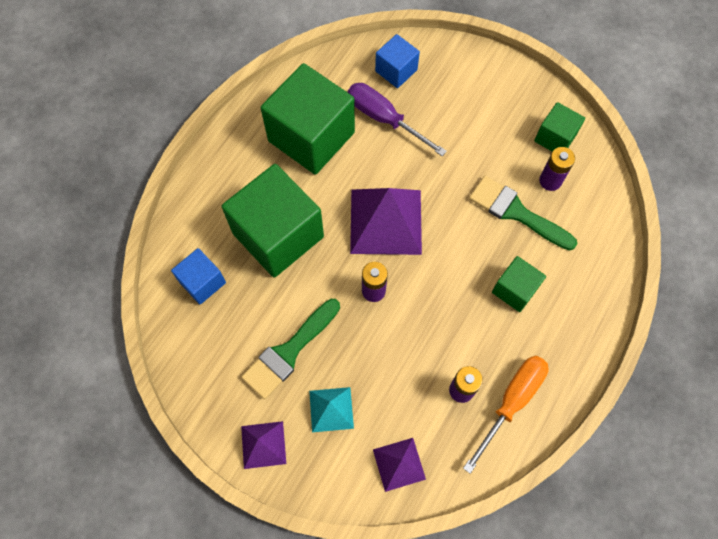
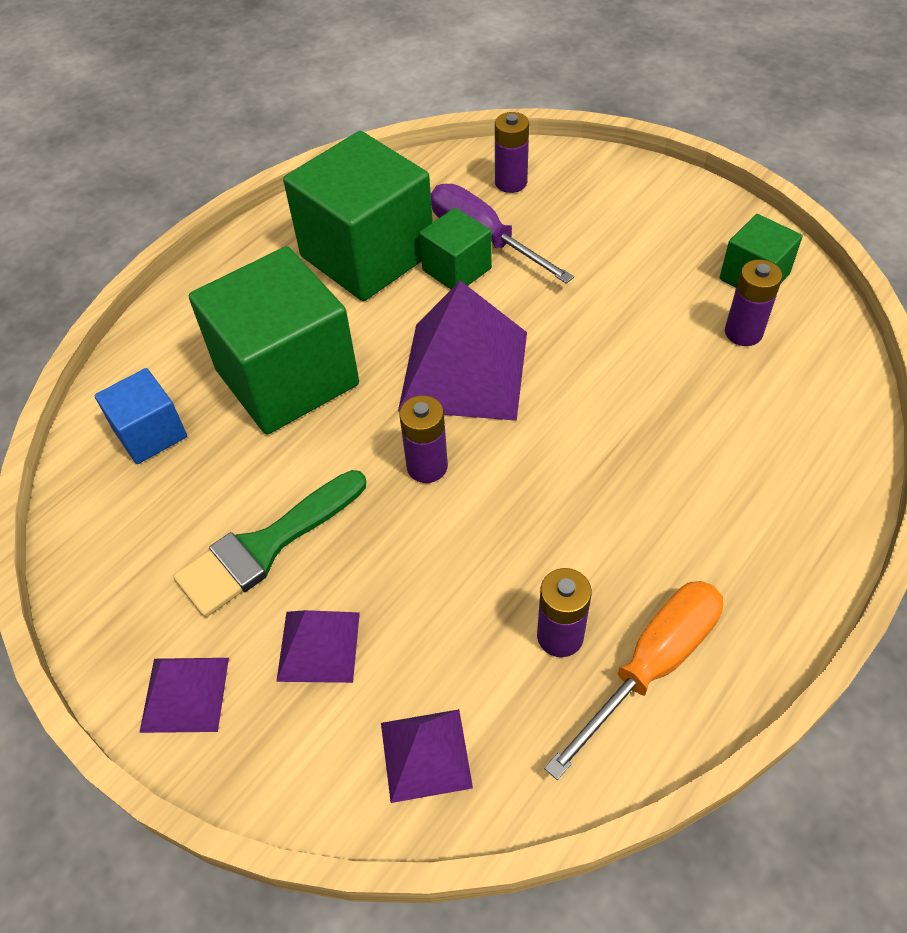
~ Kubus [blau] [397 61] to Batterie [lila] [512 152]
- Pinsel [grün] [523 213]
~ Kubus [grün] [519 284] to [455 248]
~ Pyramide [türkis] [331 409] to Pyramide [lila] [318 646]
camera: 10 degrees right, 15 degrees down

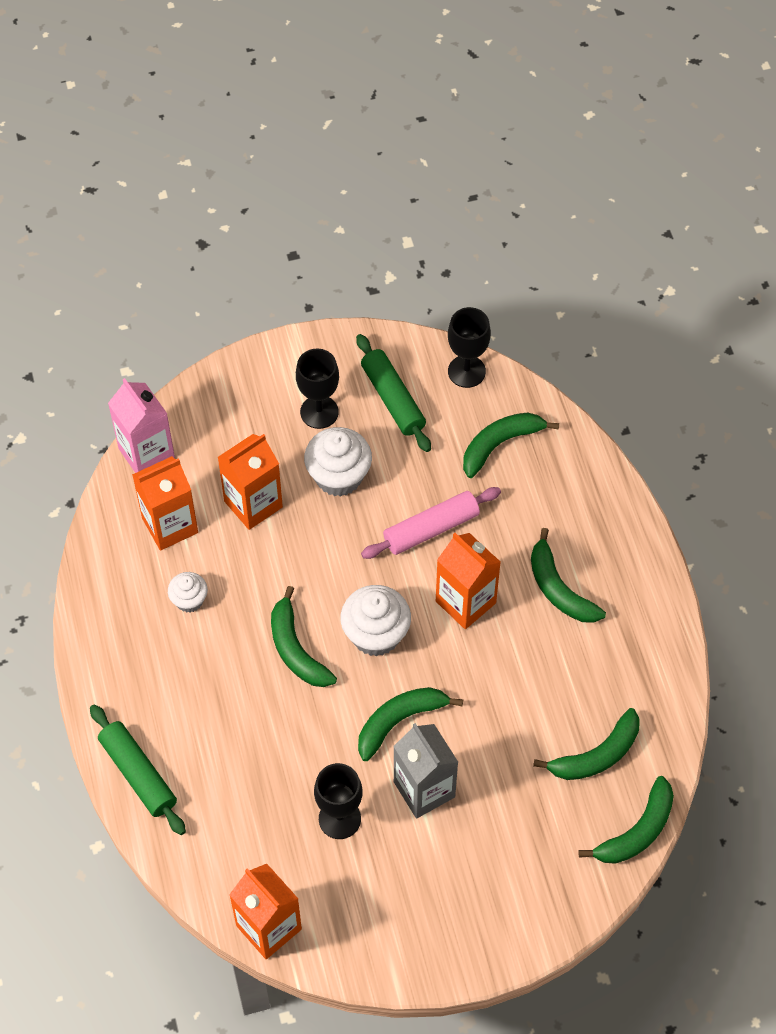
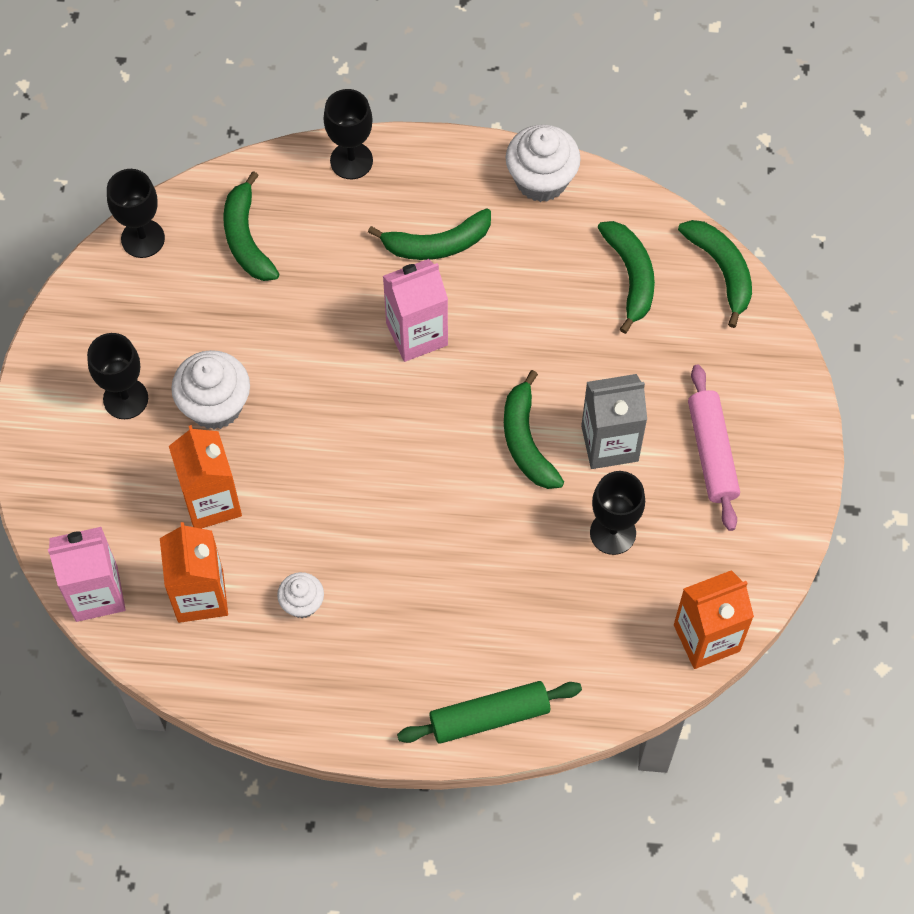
- Nudelholz [grün] [393 393]
~ Nudelholz [rosa] [431 523] to [714 448]
~ Getränkekarton [orange] [468 581] to Getränkekarton [rosa] [415 310]
~ Muffin [weiß] [375 620] to [543 163]
- Banane [grün] [304 636]
+ Kelch [schwarz] [348 134]
camera: 70 degrees left, 5 degrees up

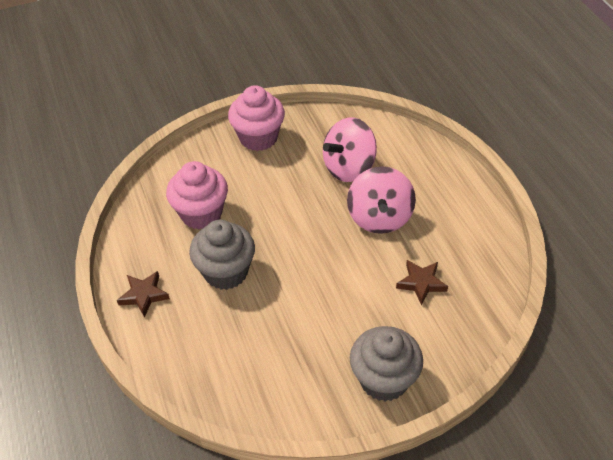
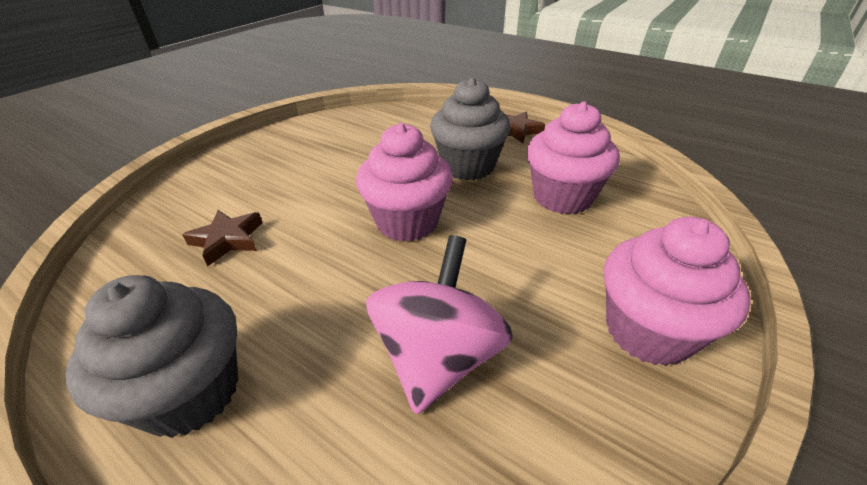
- Kreisel [rosa] [381 200]
~ Muffin [grau] [386 364] to [151 356]
+ Muffin [rosa] [404 182]
camera: 145 degrees right, 10 degrees down

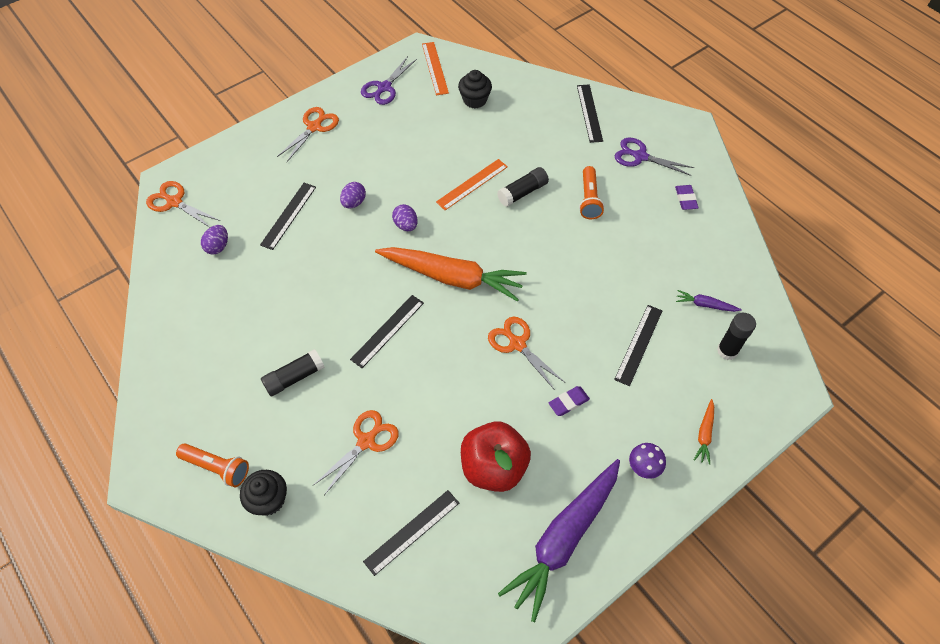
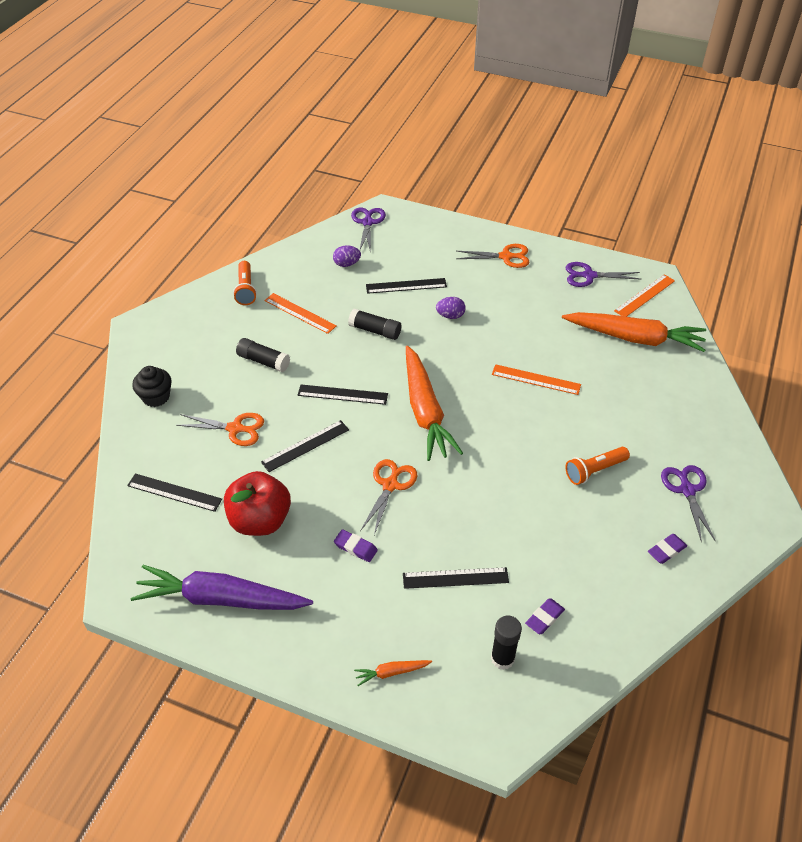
~ Muffin [schwarz] [475 89] to Karotte [orange] [634 332]
~ Lineal [schwarz] [590 113] to [305 446]
~ Klebestift [schwarz] [523 187] to [374 324]
~ Schere [orange] [183 204] to Schere [lila] [368 230]
- Ei [lila] [405 217]
~ Karotte [lila] [709 301] to Radiergummi [lila] [545 616]
- Pilz [lila] [647 461]
~ Taschenlampe [orange] [212 465] to [245 283]
+ Lineal [orange] [300 313]
camera: 60 degrees right, 10 degrees down

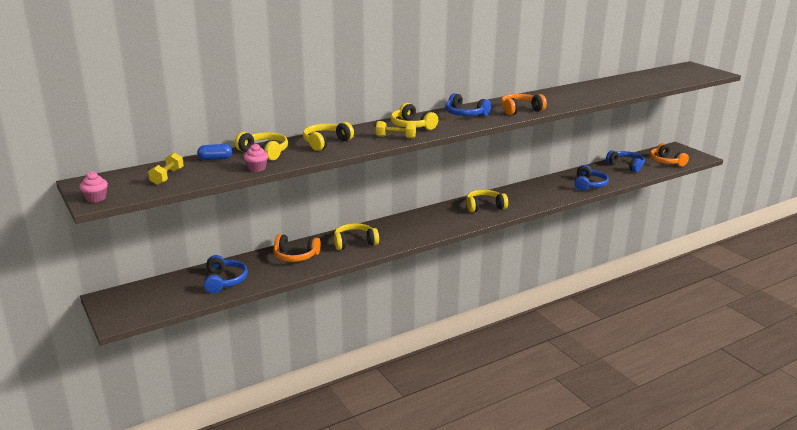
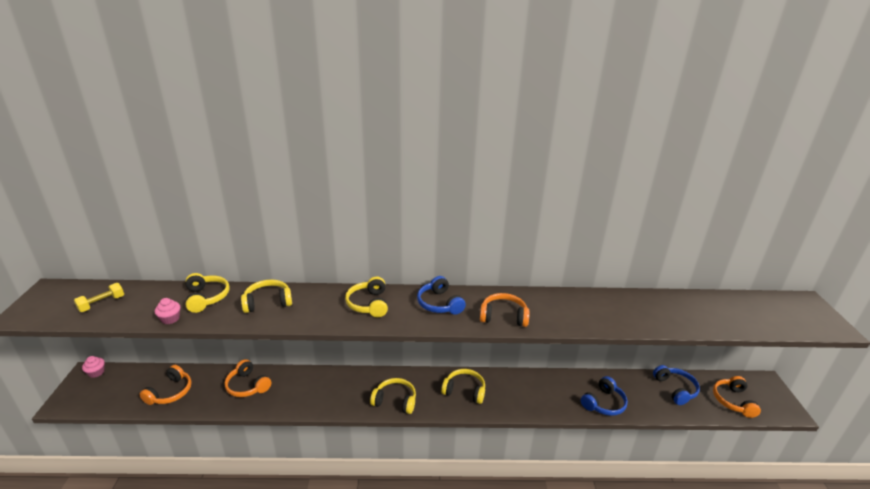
- Hantel [gelb] [396 130]
- Kapsel [blau] [214 152]
~ Muffin [rosa] [93 187] to [93 367]
~ Kopfhörer [gelb] [356 236] to [393 396]
~ Kopfhörer [blau] [226 274] to Kopfhörer [orange] [165 385]
camera: 30 degrees right, 5 degrees up

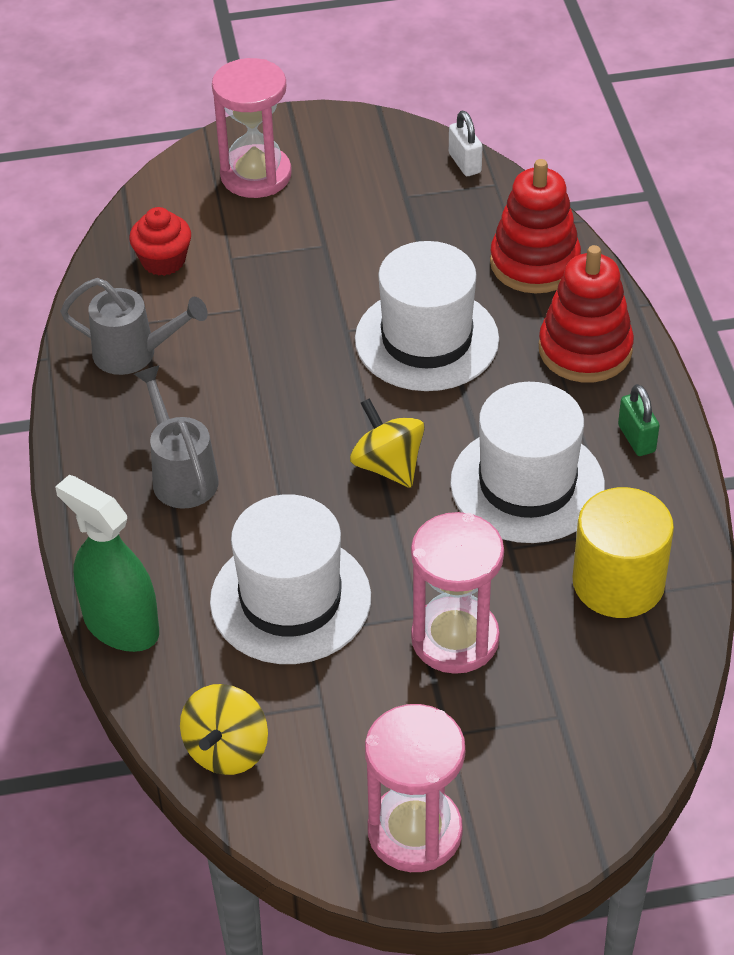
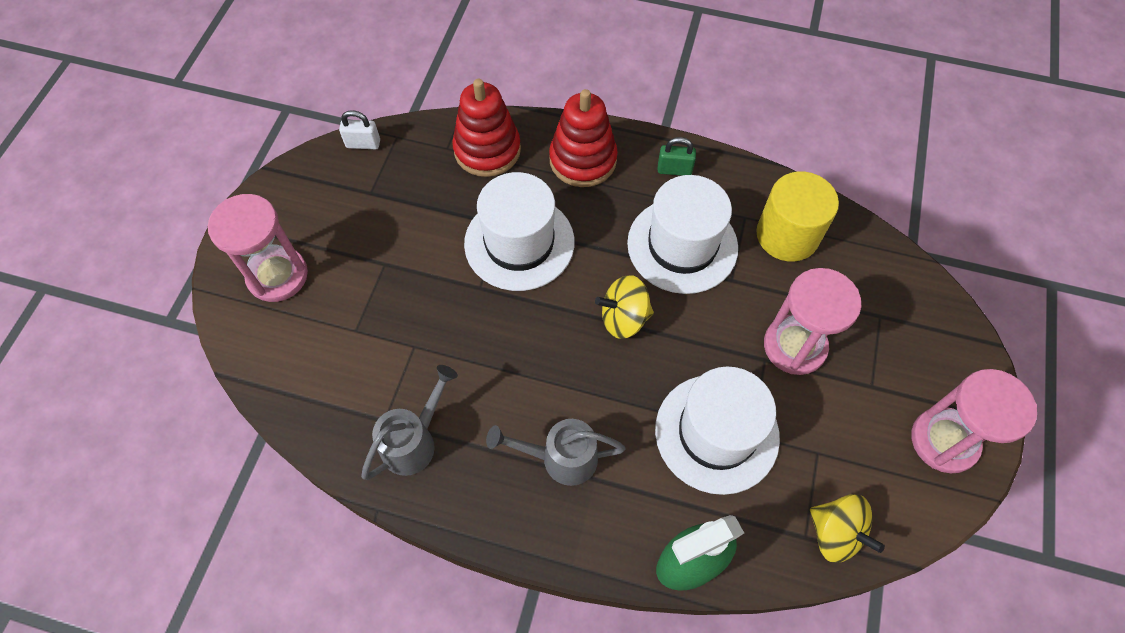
- Muffin [rot] [160 241]
camera: 65 degrees left, 15 degrees up

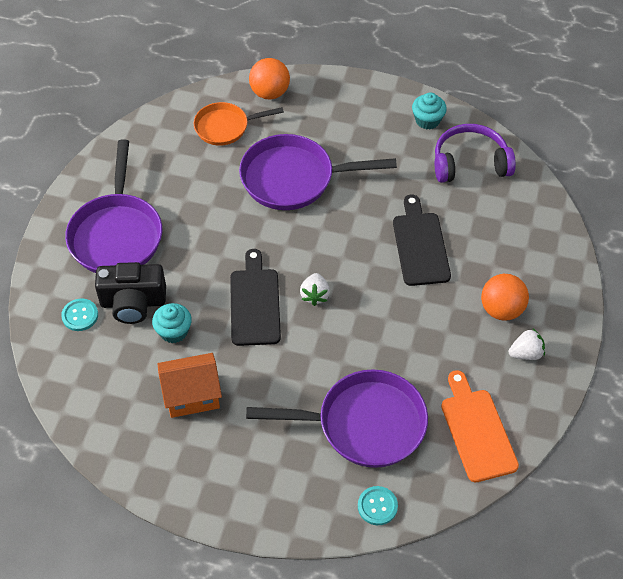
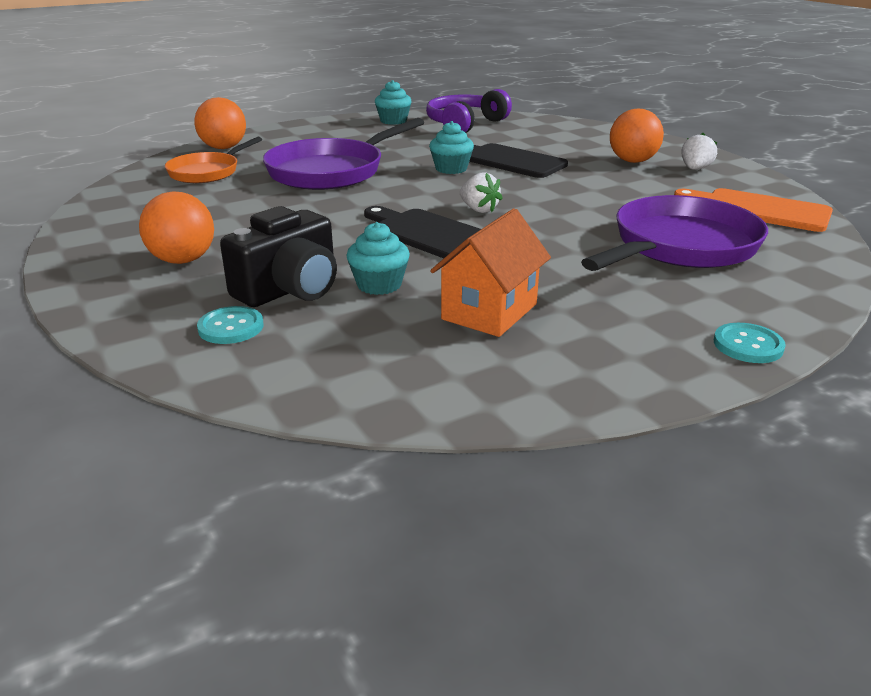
~ Pfanne [lila] [113 206] to Ball [orange] [176 227]
~ Knopf [türkis] [378 505] to [750 343]
+ Muffin [türkis] [451 147]
camera: 45 degrees left, 25 degrees down

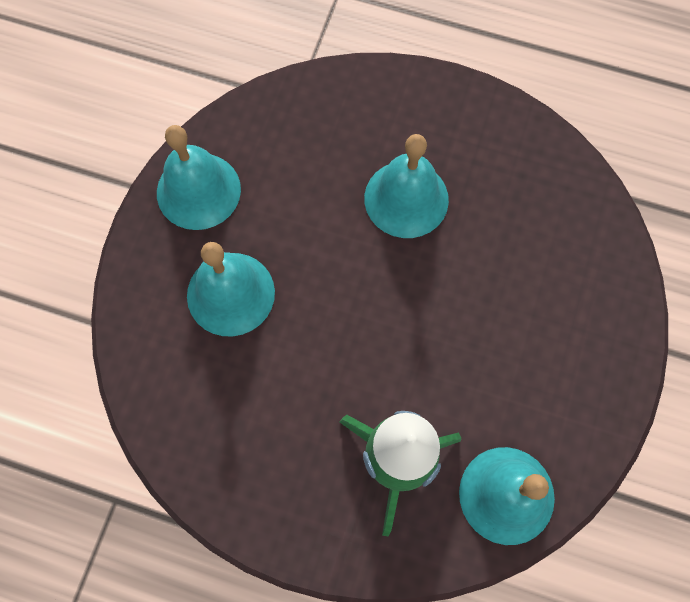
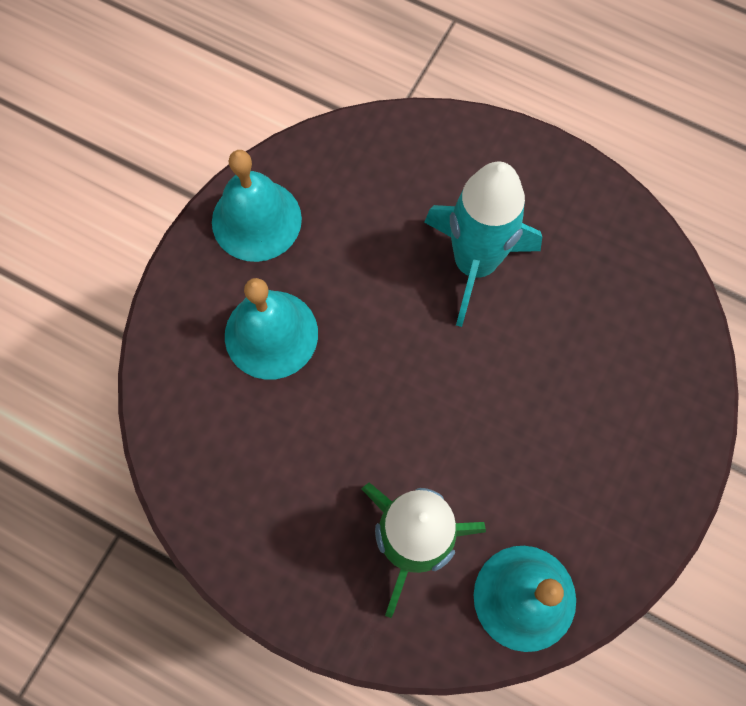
~ Glocke [türkis] [406 186] to Rakete [türkis] [483 244]
camera: 10 degrees right, 0 degrees up

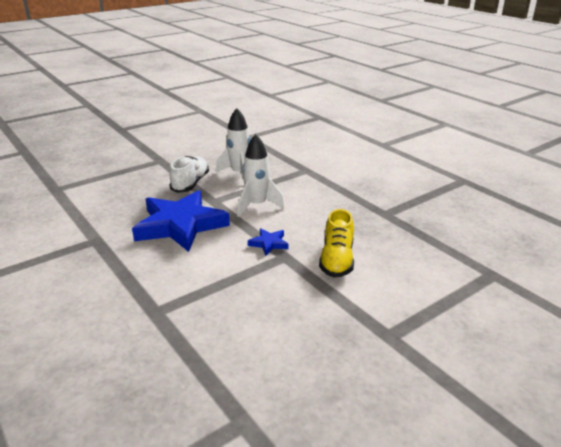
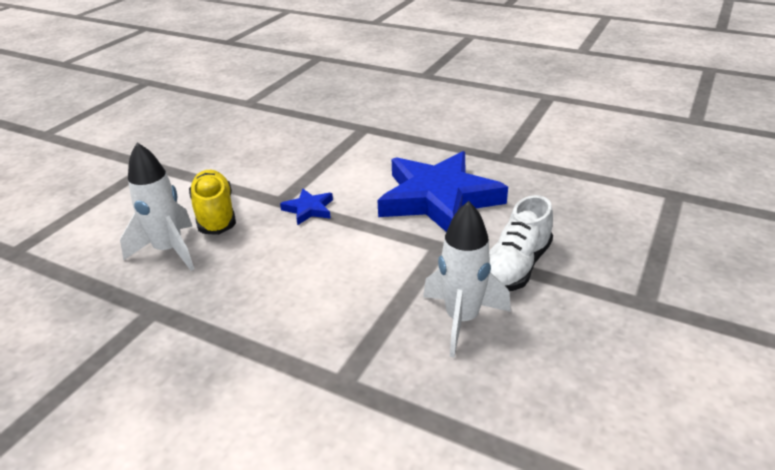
~ Rakete [weiß] [261 175] to [157 207]
~ Schuh [weiß] [189 174] = [521 243] 45 degrees clockwise
camera: 155 degrees right, 5 degrees up

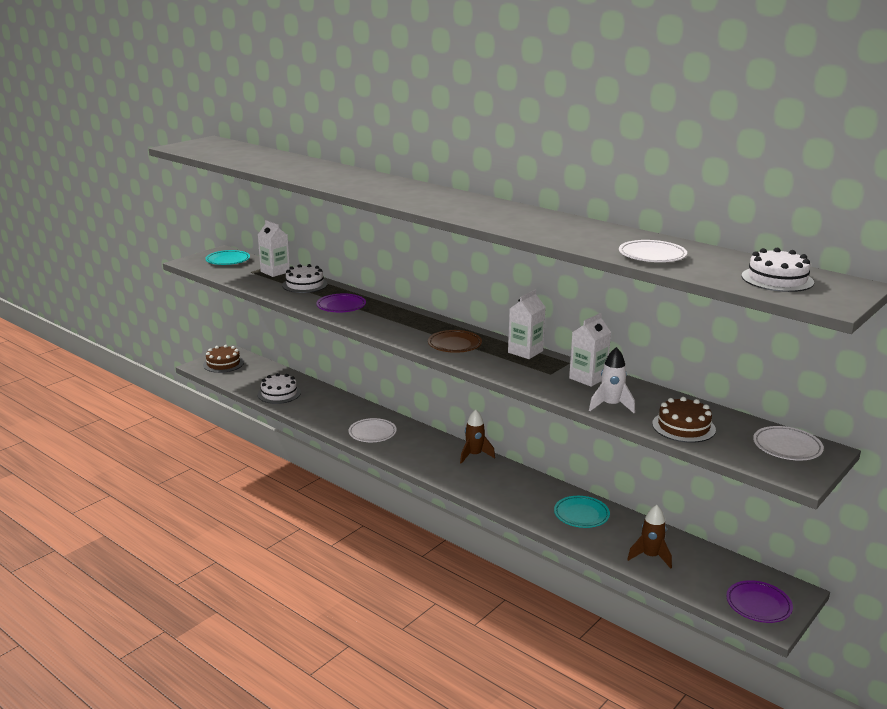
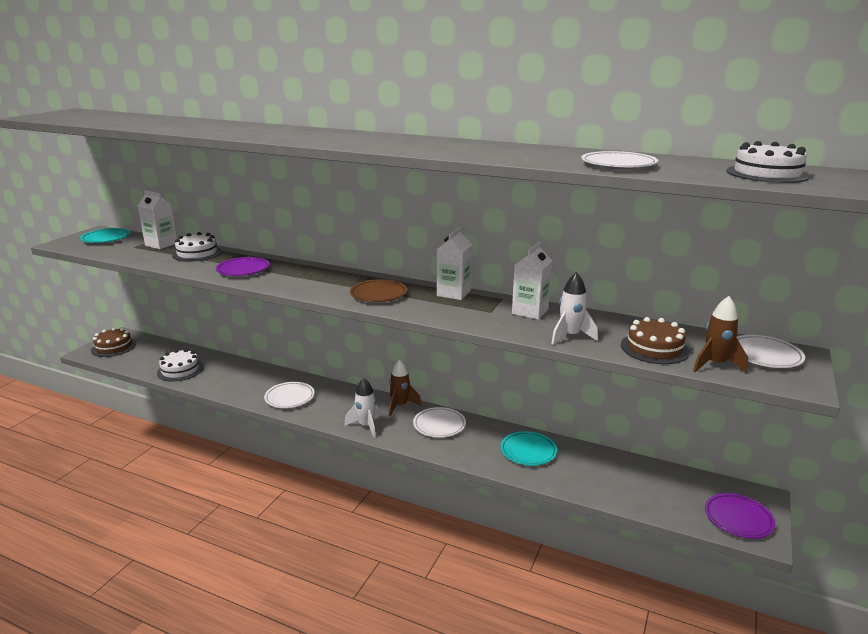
~ Rakete [braun] [649 537] to [720 334]
+ Rakete [weiß] [362 408]
+ Teller [weiß] [439 422]
camera: 15 degrees left, 0 degrees up

